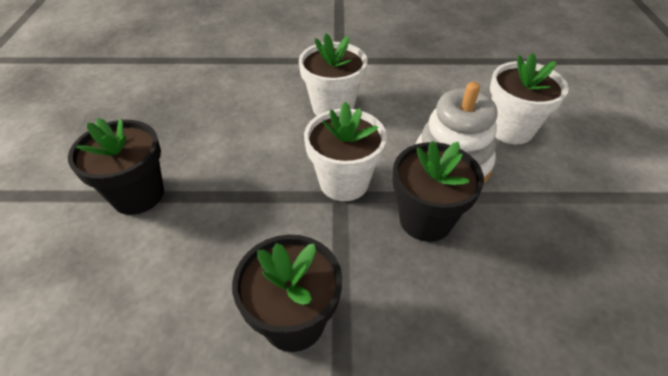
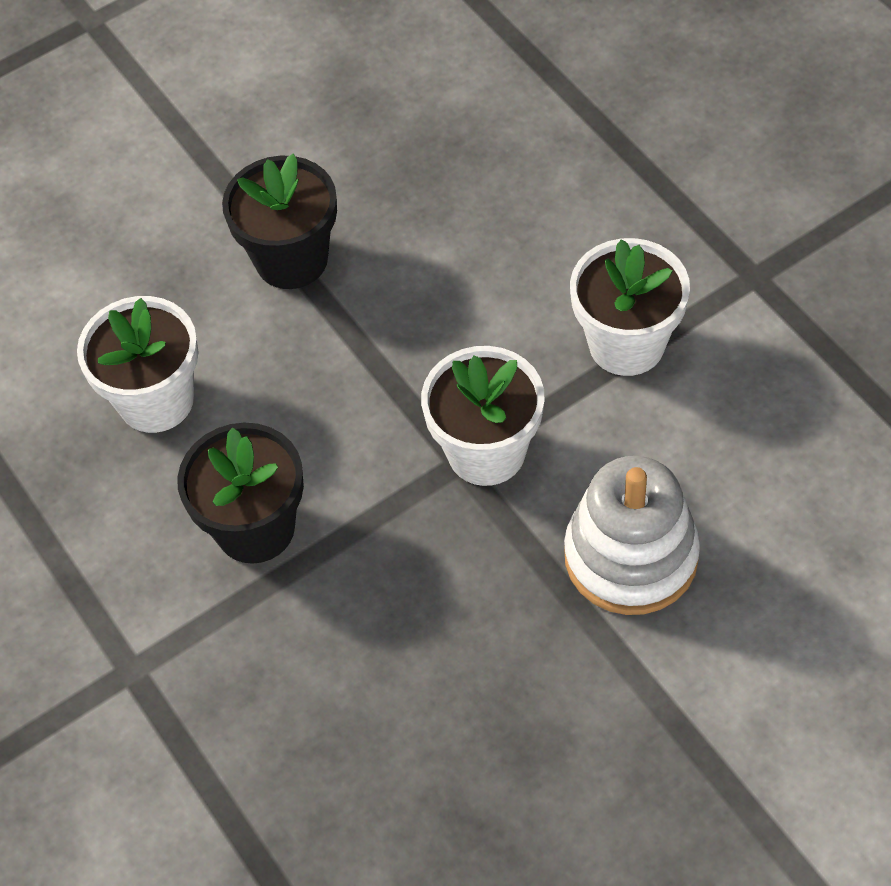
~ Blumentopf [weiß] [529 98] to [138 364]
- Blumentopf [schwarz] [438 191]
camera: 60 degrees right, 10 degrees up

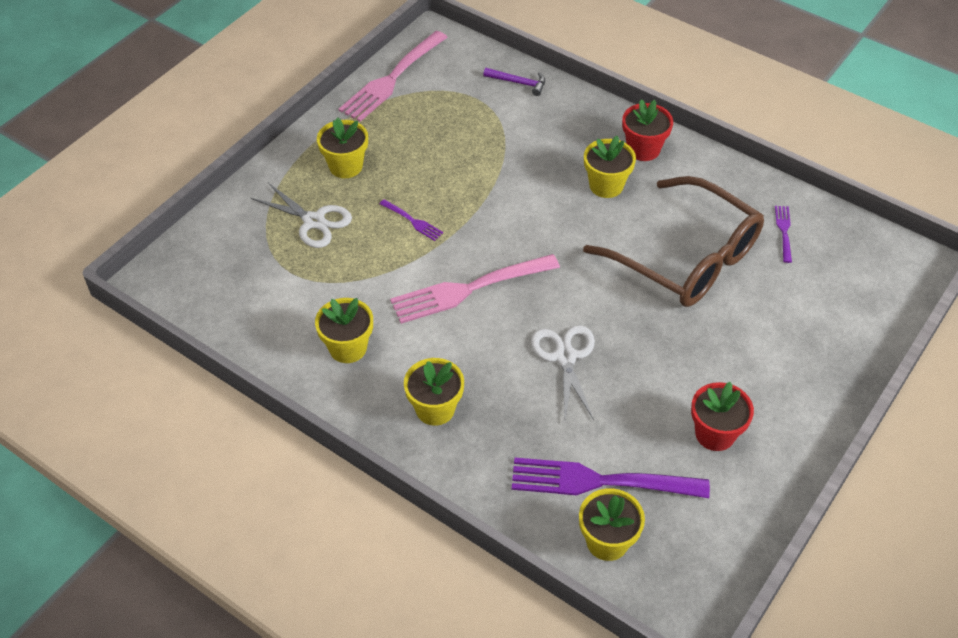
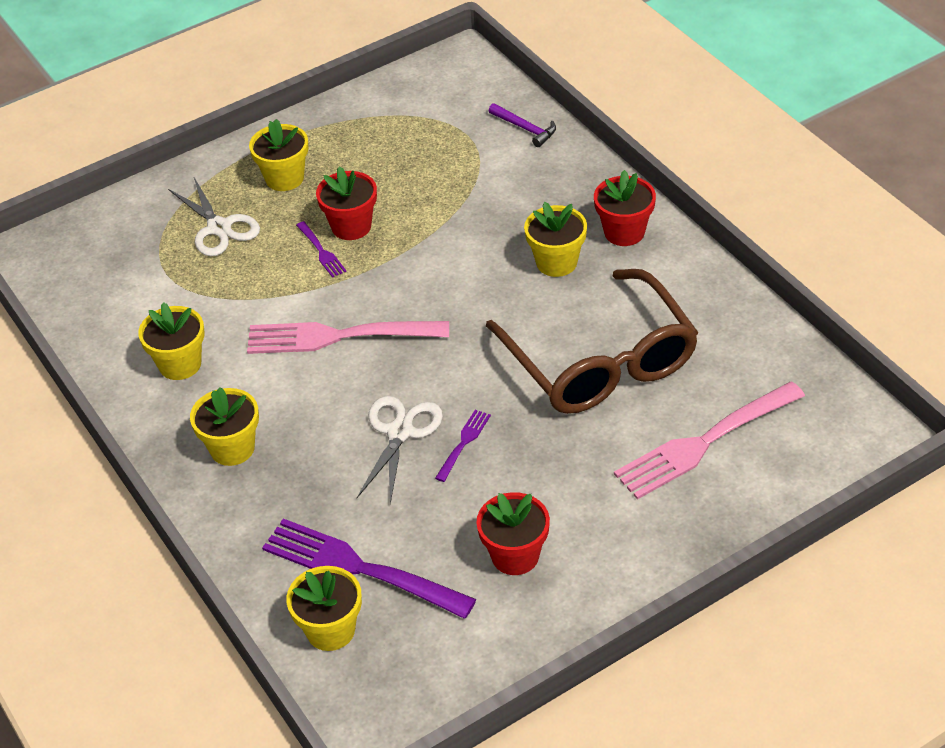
~ Gabel [rosa] [393 76] to [709 440]
~ Gabel [lila] [783 234] to [463 446]
+ Blumentopf [rot] [346 203]
camera: 25 degrees right, 5 degrees down

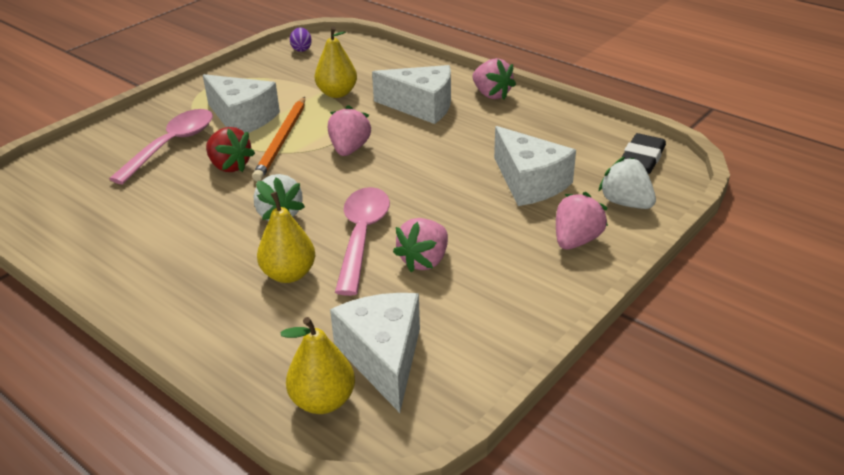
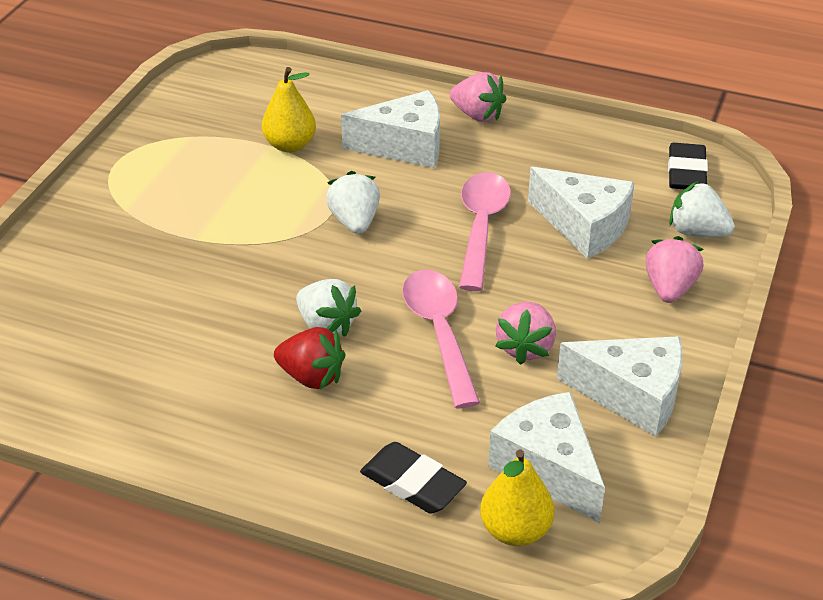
- Ei [lila] [301 39]
~ Käse [weiß] [241 103] to [620 386]
- Bleistift [orange] [278 139]
~ Erdbeere [rosa] [349 130] to Erdbeere [weiß] [353 202]
~ Löffel [rosa] [161 146] to [485 231]
~ Erdbeere [rot] [230 149] to [310 358]
- Birne [gelb] [285 232]
+ Radiergummi [schwarz] [413 477]
camera: 20 degrees left, 5 degrees up

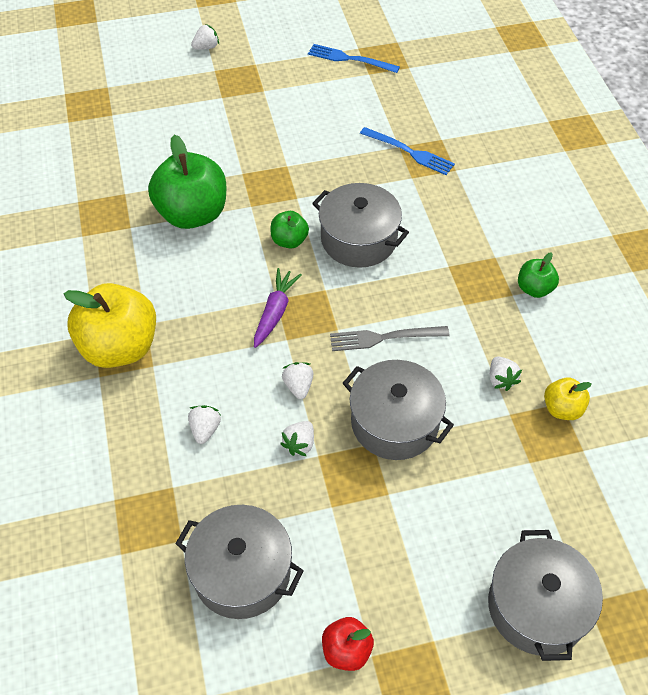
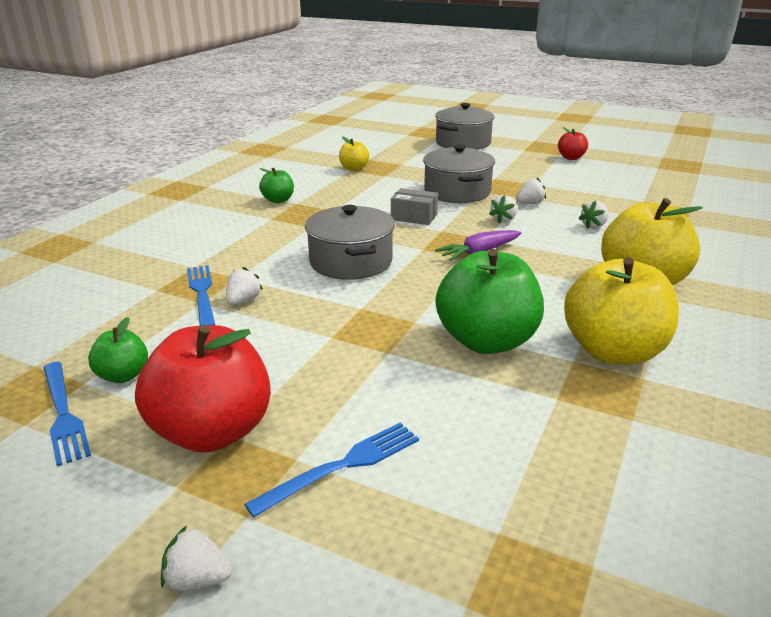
~ Apfel [grün] [289 229] to [118 350]
~ Gabel [grau] [389 338] to Schachtel [grau] [414 206]
~ Erdbeere [weiß] [506 373] to [244 286]
- Kochtopf [grau] [239 562]
+ Apfel [gelb] [621 311]
+ Apfel [rot] [203 388]
+ Gabel [blau] [331 470]
camera: 140 degrees left, 25 degrees down

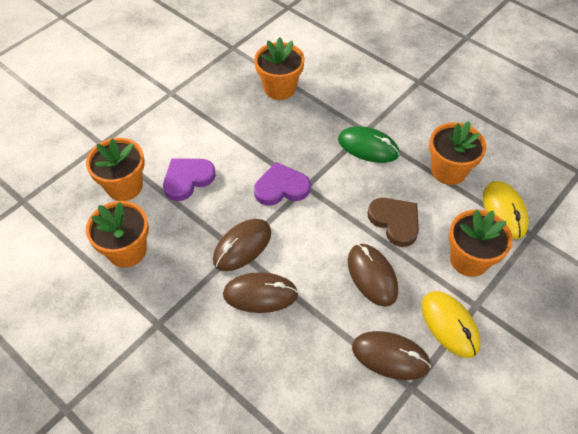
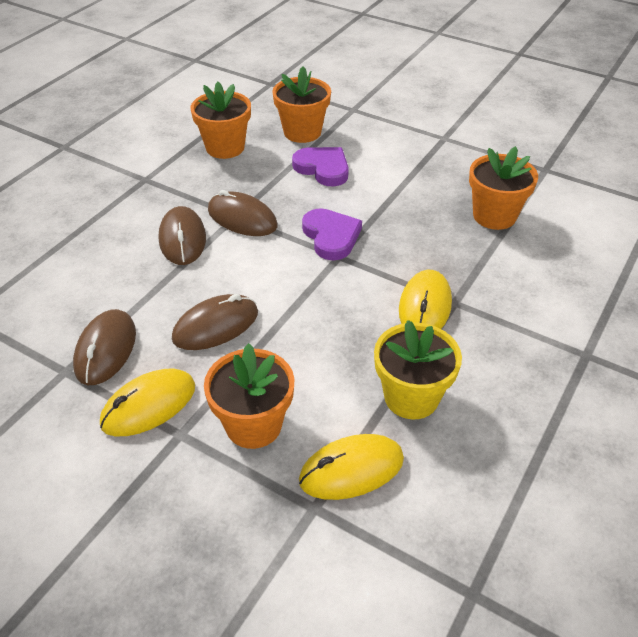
~ Blumentopf [orange] [458 153] to Blumentopf [gelb] [418 369]
~ Computermaus [grün] [369 144] to Computermaus [gelb] [425 299]
- Herz [braun] [393 222]
camera: 80 degrees right, 10 degrees down

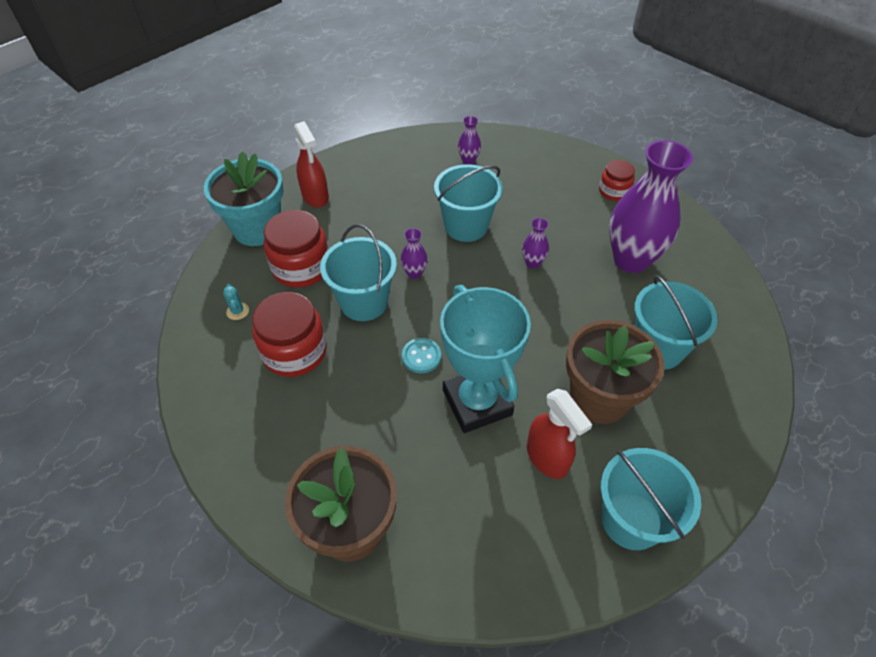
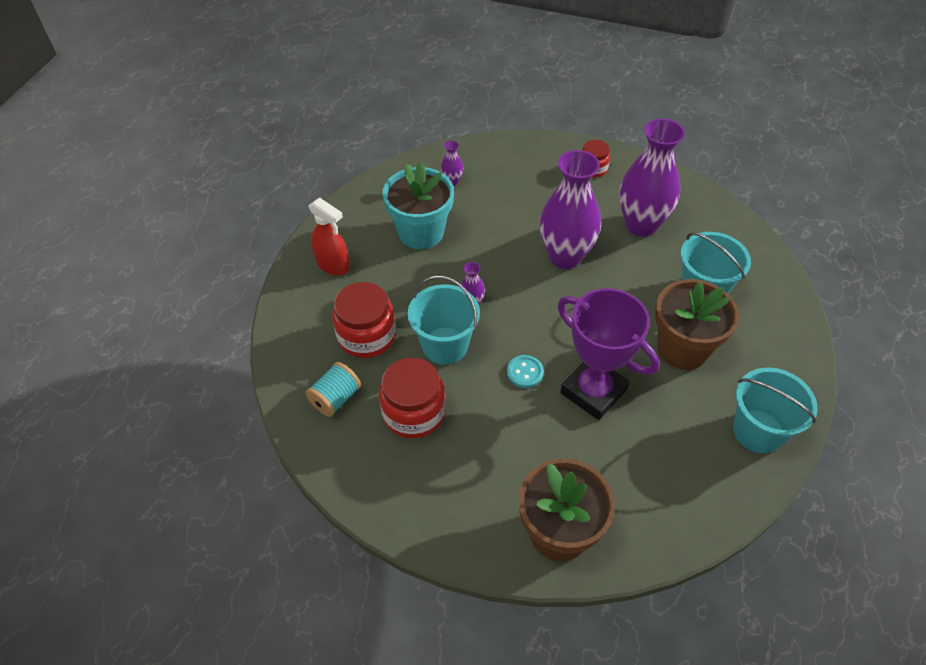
~ Blumentopf [türkis] [244 198] to [418 205]
- Eimer [türkis] [468 203]
~ Vase [lila] [535 243] = [570 209] x2.41
~ Kaktus [türkis] [236 302] to Garnrolle [türkis] [333 389]
~ Pokal [türkis] [485 359] to Pokal [lila] [608 354]
- Sprühflasche [rot] [559 434]
camera: 25 degrees left, 0 degrees up

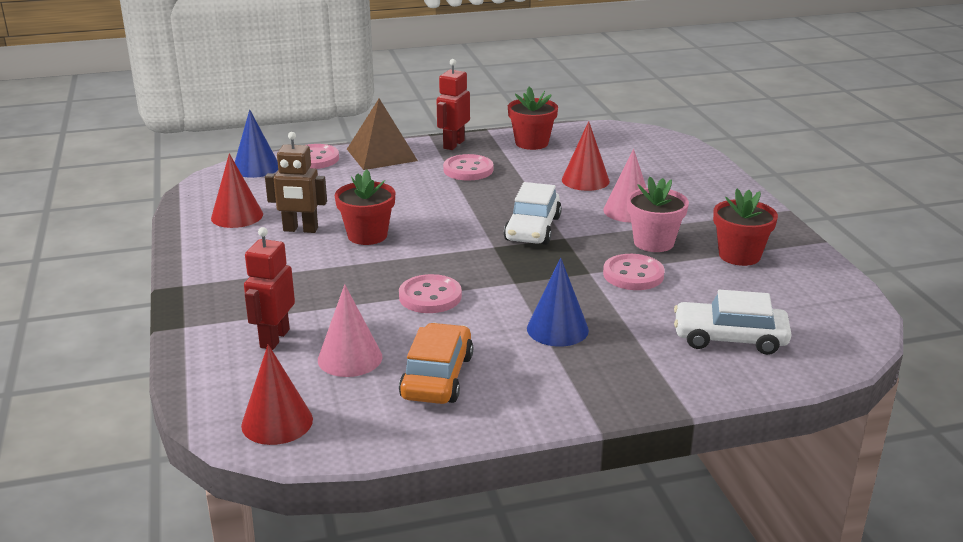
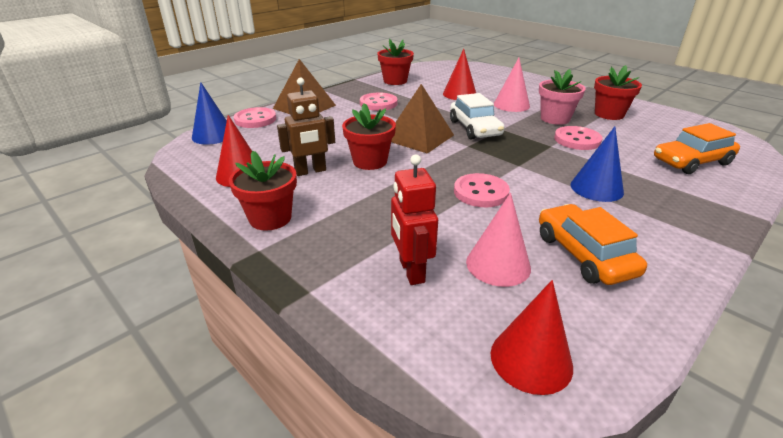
- Roboter [rot] [453 104]
~ Auto [weiß] [733 322] to Auto [orange] [697 148]
+ Pyramide [braun] [422 118]
+ Blumentopf [rot] [263 191]
camera: 30 degrees left, 5 degrees up

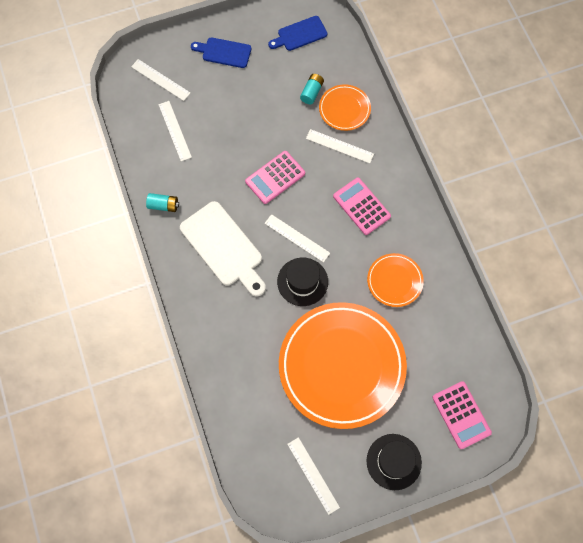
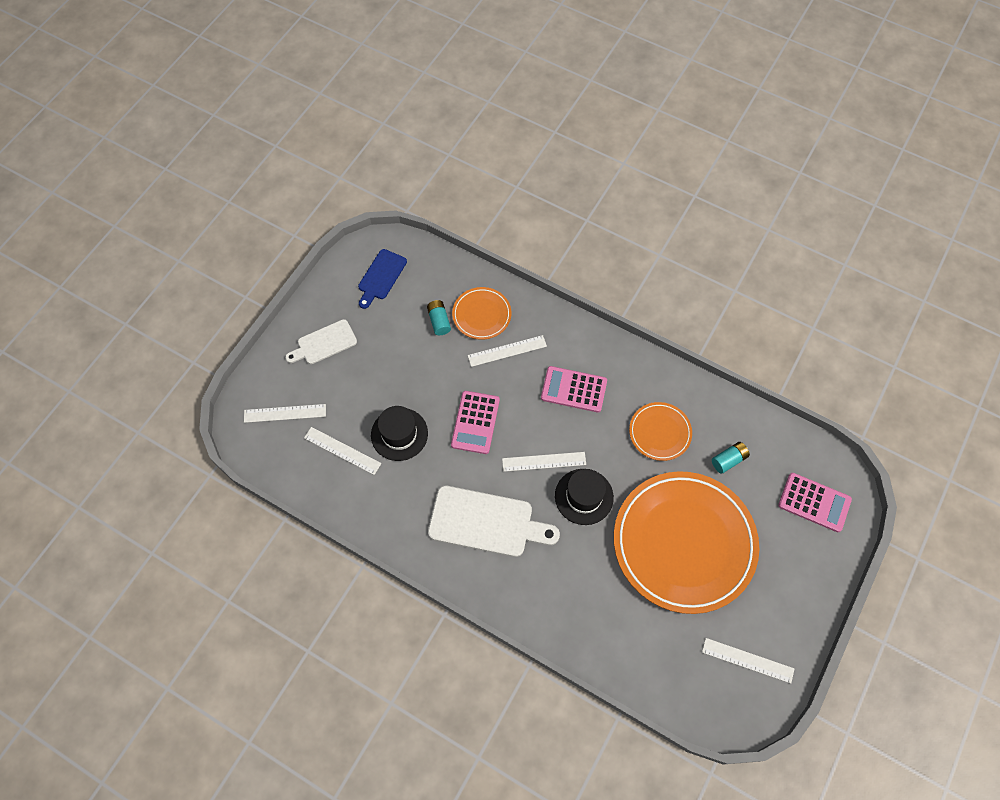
~ Schneidebrett [blau] [221 52] to Schneidebrett [weiß] [321 341]
~ Batterie [türkis] [162 202] to [731 458]
~ Hut [schwarz] [394 462] to [399 433]
camera: 40 degrees left, 5 degrees down

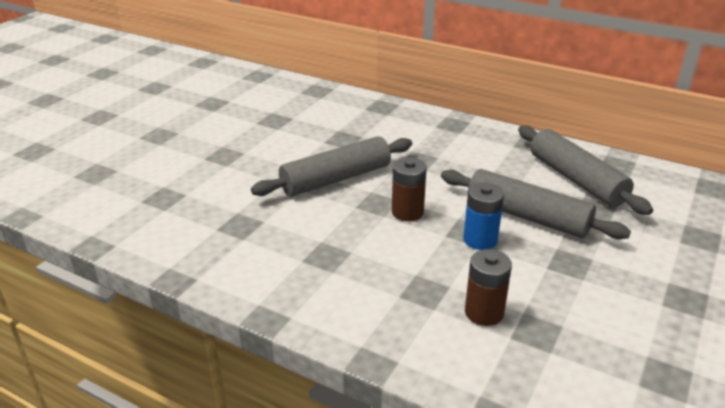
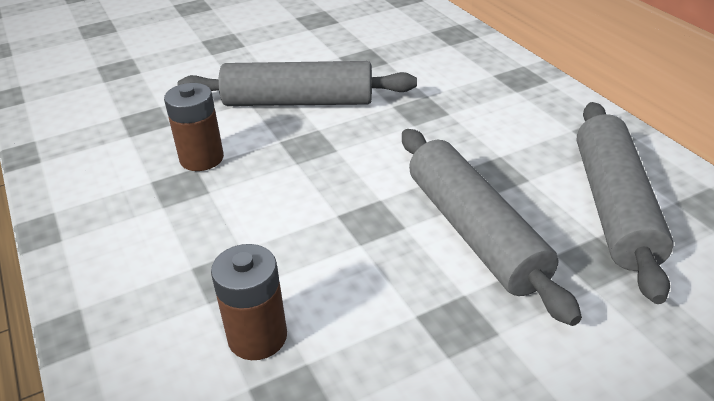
~ Batterie [braun] [409 189] to [194 127]
- Batterie [blau] [483 216]
camera: 35 degrees right, 5 degrees up

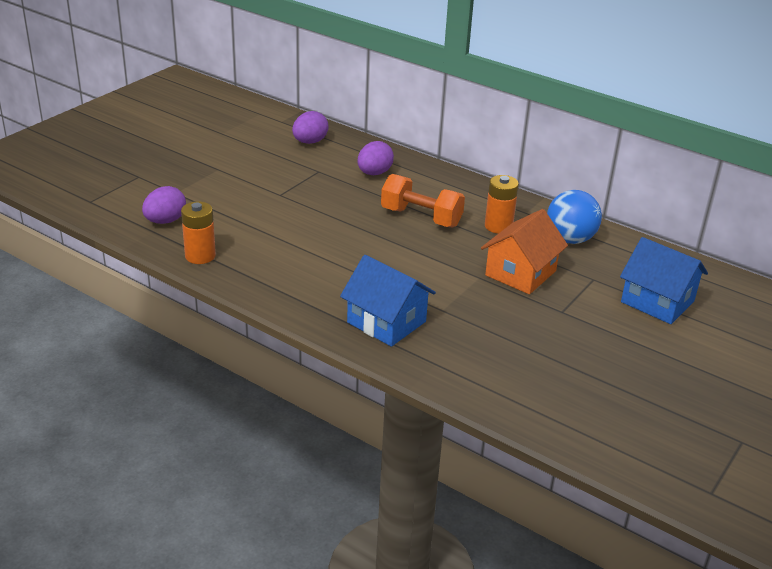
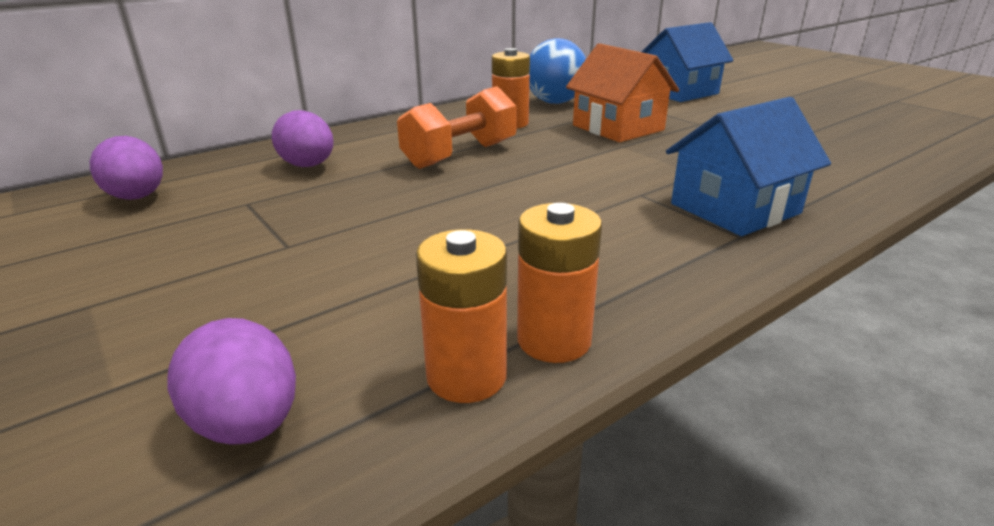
+ Batterie [orange] [559 283]
camera: 70 degrees left, 5 degrees down

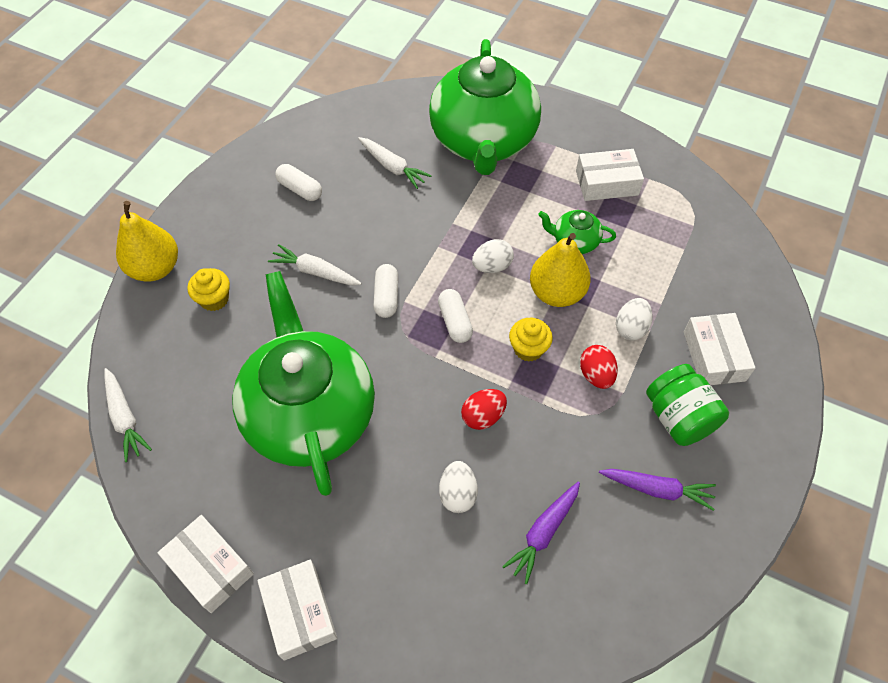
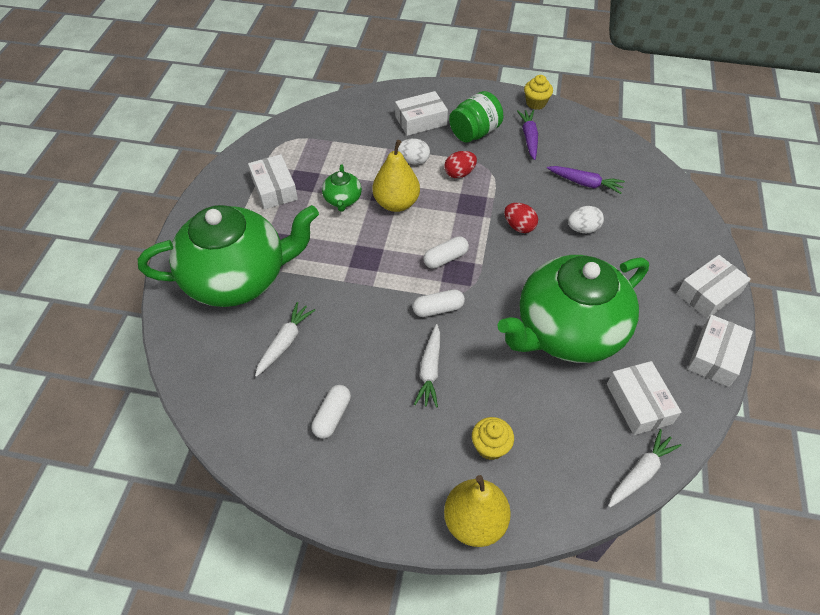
- Ei [weiß] [493 256]
~ Muffin [gelb] [531 340] to [538 92]
+ Schachtel [weiß] [644 398]
camera: 105 degrees left, 5 degrees down

